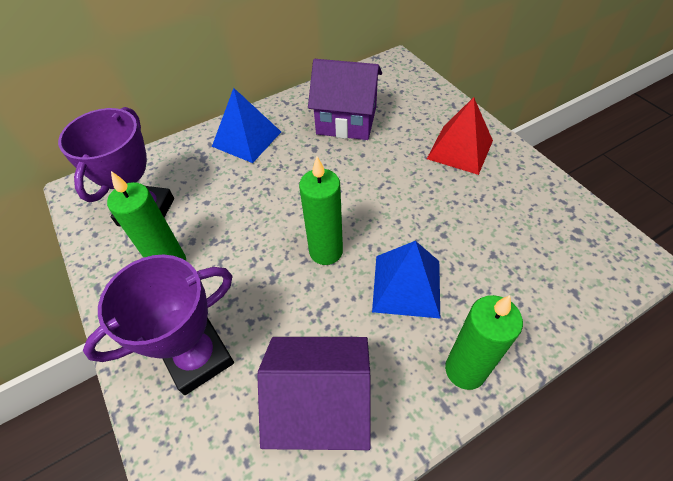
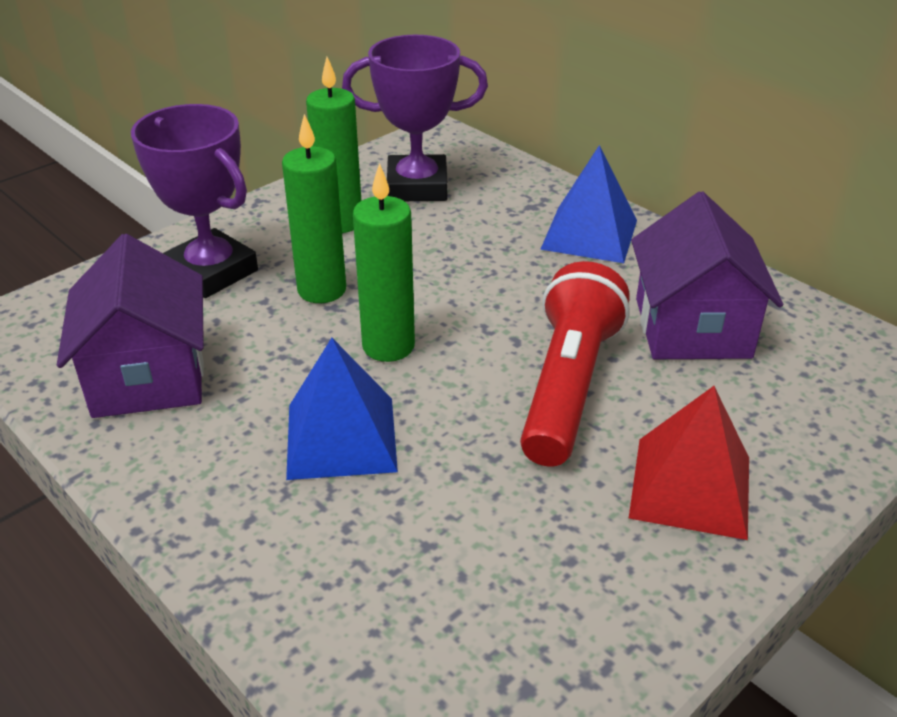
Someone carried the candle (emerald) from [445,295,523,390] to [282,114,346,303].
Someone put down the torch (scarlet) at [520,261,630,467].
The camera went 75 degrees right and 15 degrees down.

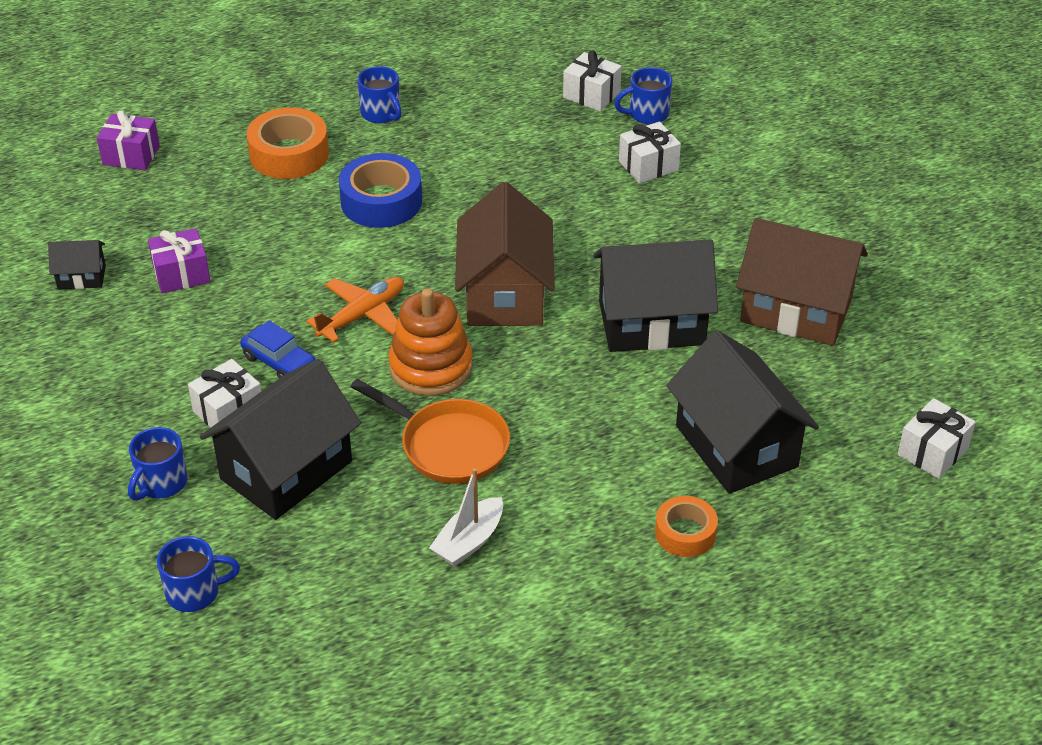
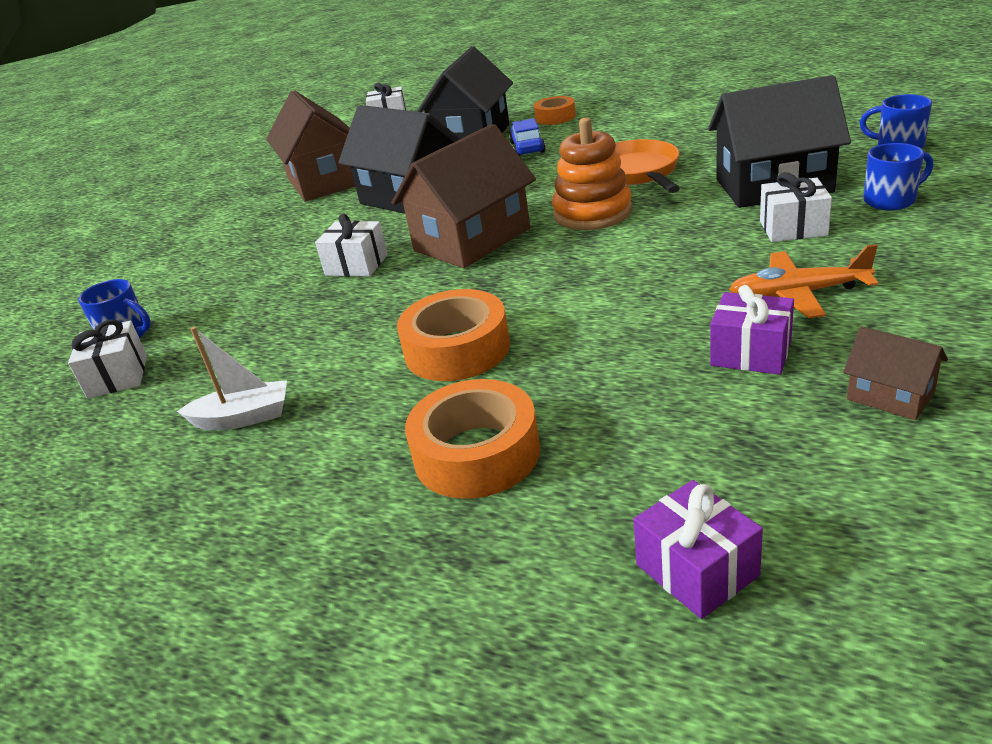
Someone repainted the cottage (ebony) at [48,240,106,289], which became the cottage (dark brown) at [843,326,948,420].
Someone carried the automobile (royal blue) from [240,321,316,379] to [509,118,546,156].
Someone carried the aeroplane (bright orange) from [306,277,404,343] to [729,244,878,318].
Someone repainted the roll of tape (royal blue) at [339,153,422,228], which became the roll of tape (bright orange) at [397,289,510,381].
Someone took away the tea mug (royal blue) at [357,66,402,123].
Someone carried the toy boat (snow-white) from [429,468,503,567] to [177,327,287,430].
Someone carried the wrapped gift (snow-white) from [619,122,681,184] to [315,213,388,277].
The camera went 130 degrees left and 10 degrees down.

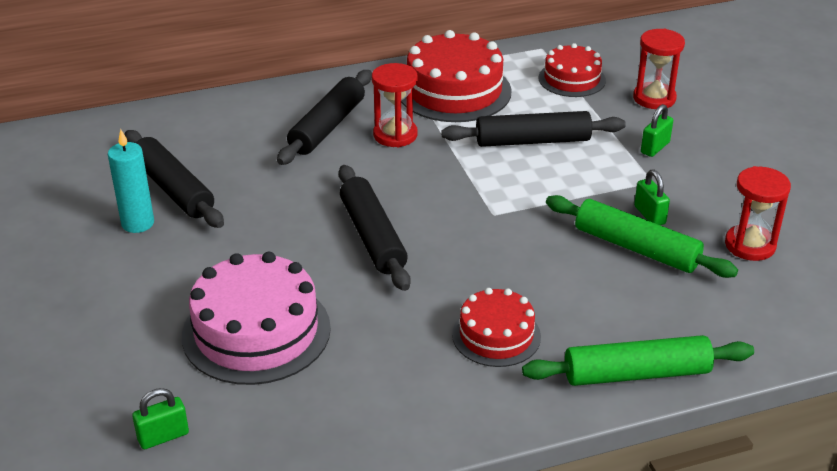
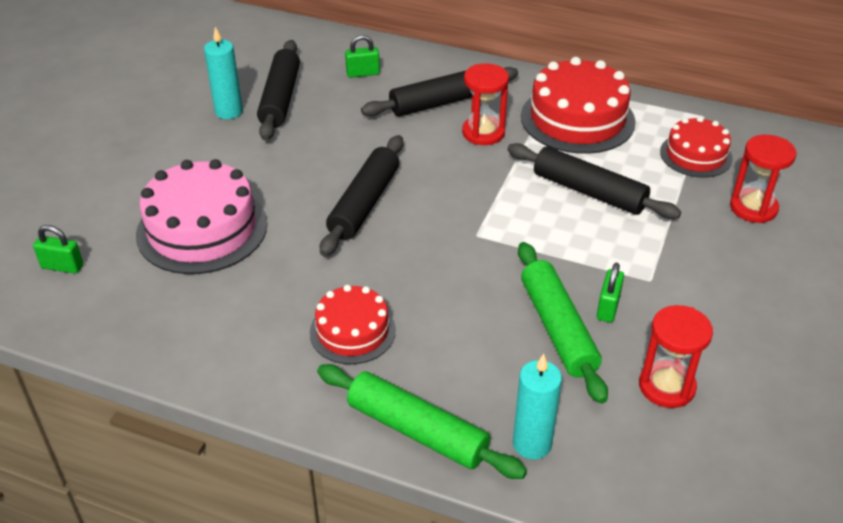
Someone carried the lock (emerald) from [641,104,673,157] to [345,35,380,78].
Someone put down the candle (turquoise) at [513,354,562,460].
The camera went 40 degrees right and 5 degrees up.

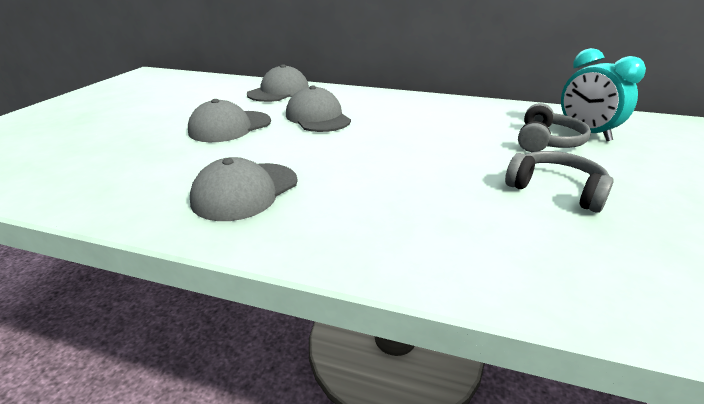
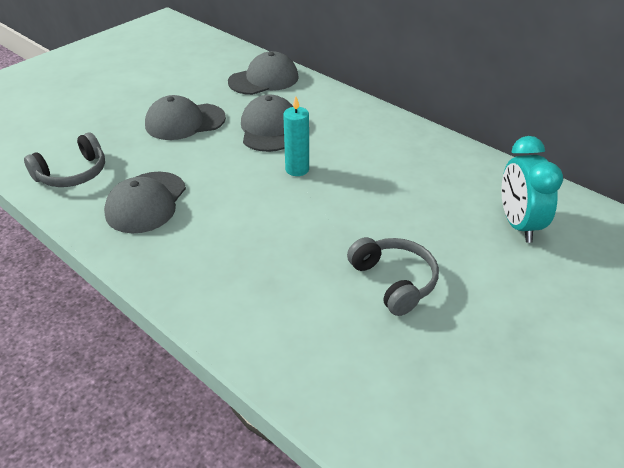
Someone rotated the cap (ash-grey) at [190,157,298,221] by 45 degrees counterclockwise.
Someone carried the over-ear headphones (ash-grey) from [518,103,591,152] to [24,132,105,187].
Someone put down the candle (turquoise) at [283,96,309,176].
The camera went 25 degrees right and 10 degrees up.

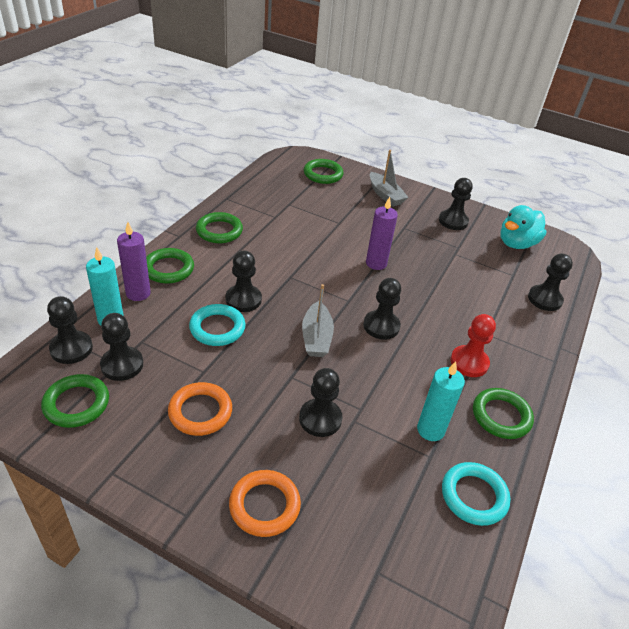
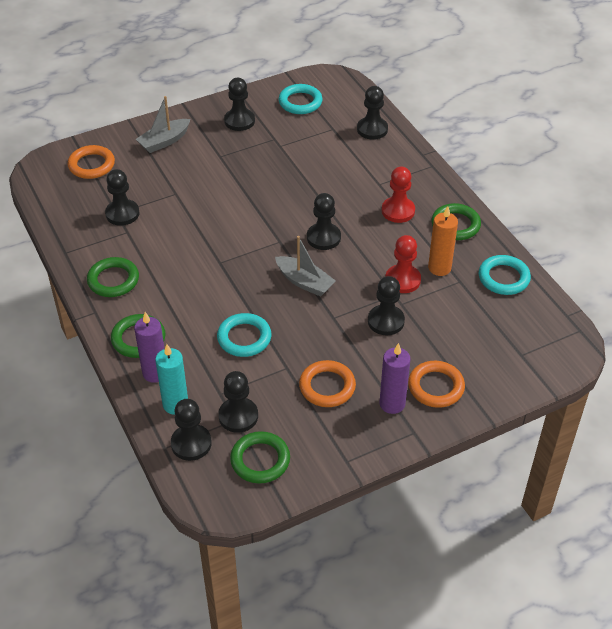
Someone carried the chess pawn (ebony) from [226,250,262,312] to [105,169,139,226].
Someone repainted the ring (emerald) at [303,159,344,184], which became the ring (bright orange) at [68,145,115,179].
Someone carried the candle (royal purple) from [366,197,398,270] to [380,343,410,414].
Someone rotated the toy boat (ash-grey) at [370,150,409,207] by 135 degrees clockwise.
Someone repainted the candle (turquoise) at [417,361,465,441], which became the candle (bright orange) at [428,206,458,276].
Someone swapped the duck (turquoise) at [500,205,547,249] for the ring (turquoise) at [278,84,323,114].
Someone put down the chess pawn (scarlet) at [385,235,421,293].
The camera went 50 degrees left and 5 degrees up.

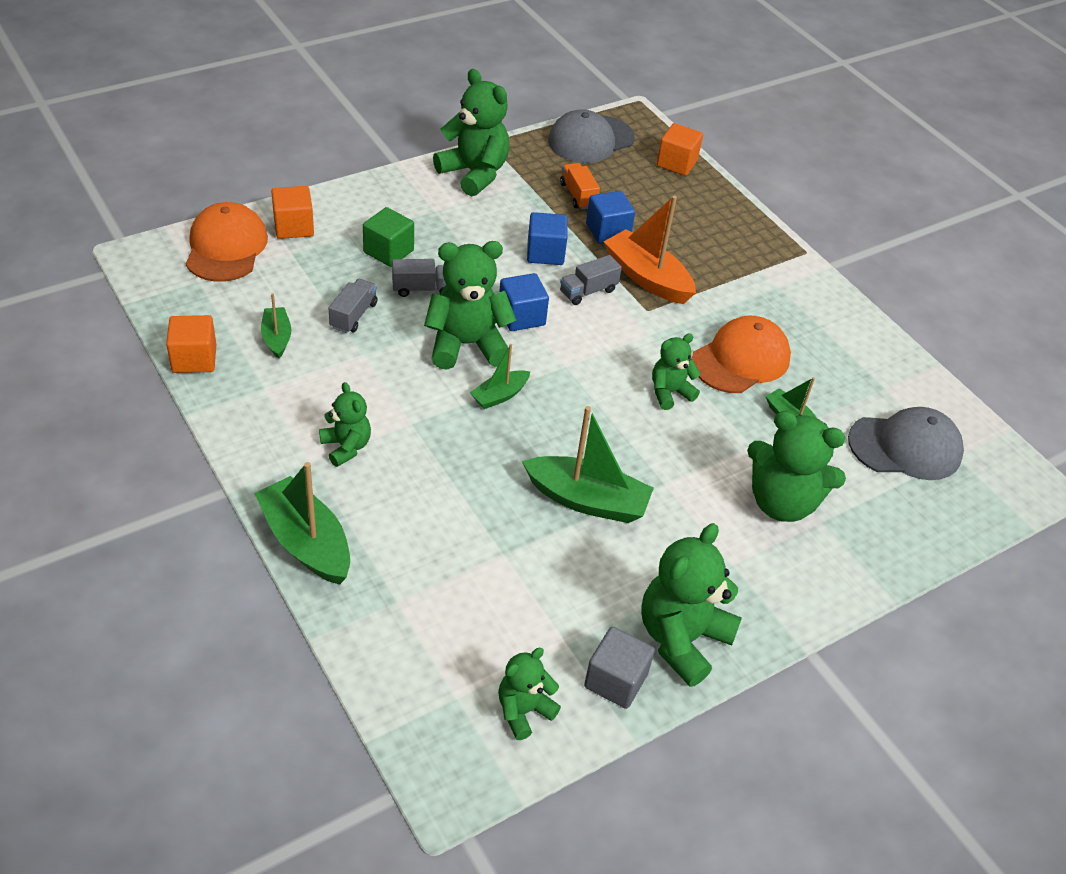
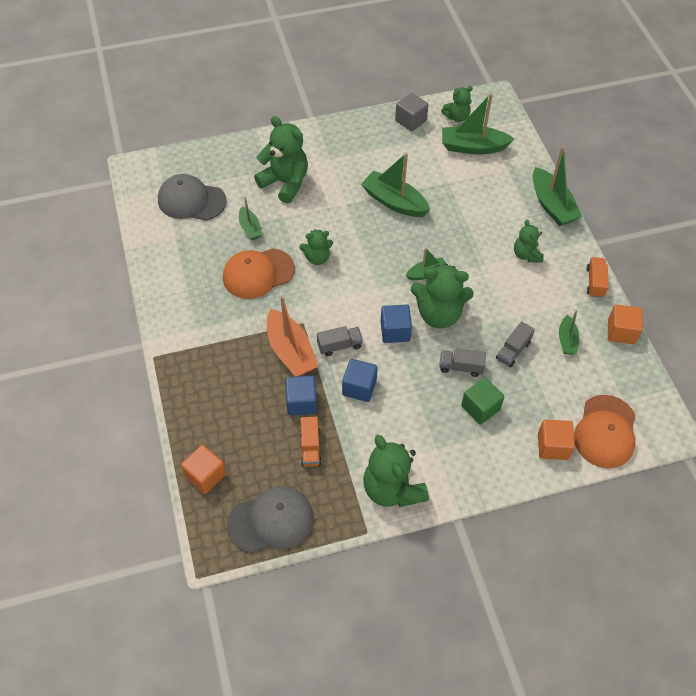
Someone took away the teddy bear (emerald) at [641,523,742,687].
Someone put down the toy boat (emerald) at [442,93,514,154].
Someone put down the toy truck (bright orange) at [586,257,608,298].
The camera went 160 degrees left and 10 degrees up.

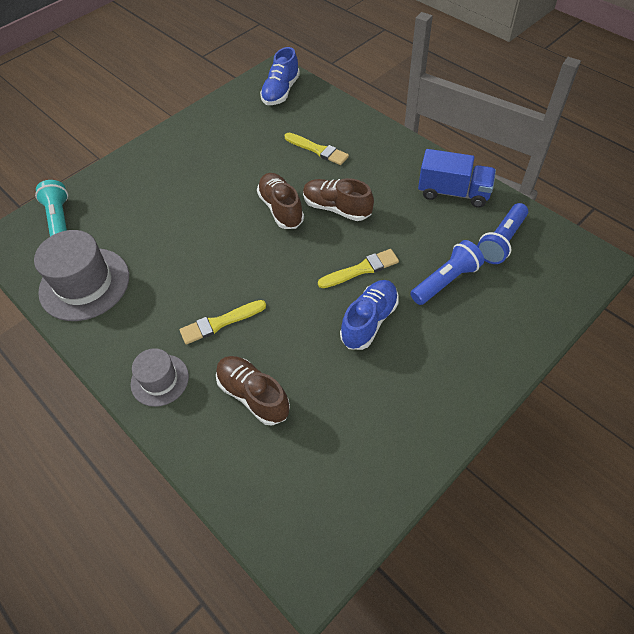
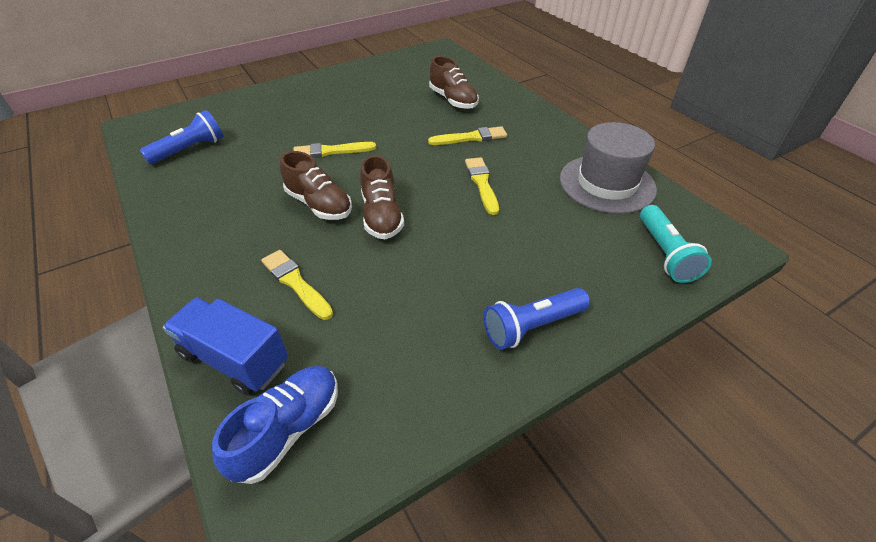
Someone took away the hat (ash-grey) at [131,348,189,407].
Someone took away the shoe (royal blue) at [340,280,399,350].
Someone carried the torch (royal blue) from [410,240,484,305] to [483,288,590,350].
Someone carried the toy truck (royal blue) from [418,149,496,208] to [163,298,288,396].
Someone put down the paintbrush (golden) at [465,157,499,215].
The camera went 170 degrees left and 10 degrees down.

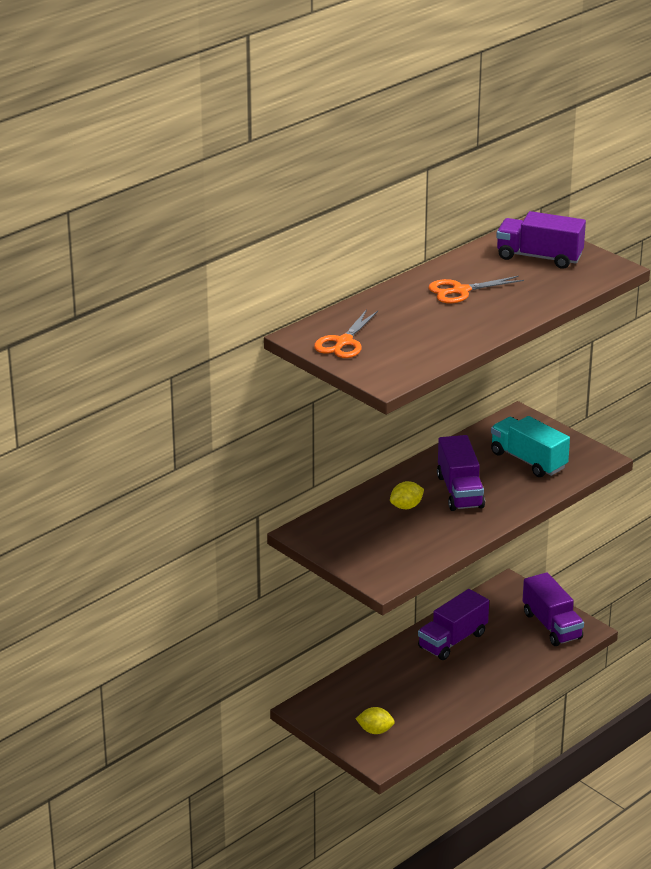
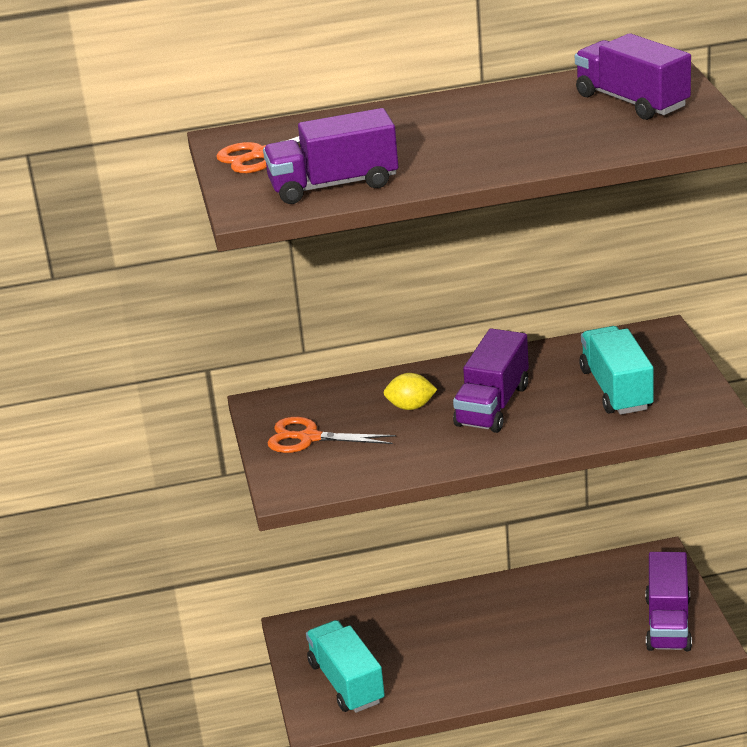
Someone swapped the citrus fruit (golden) at [356,707,395,734] for the toy truck (turquoise) at [306,620,385,713].
Someone carried the toy truck (royal purple) from [418,589,489,660] to [263,108,398,204].
Someone carried the pair of scissors (bright orange) from [428,276,524,304] to [268,417,396,453].
The camera went 35 degrees right and 0 degrees up.

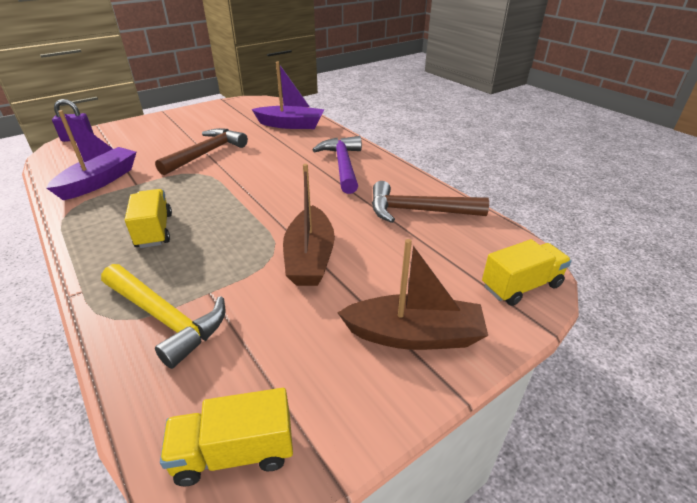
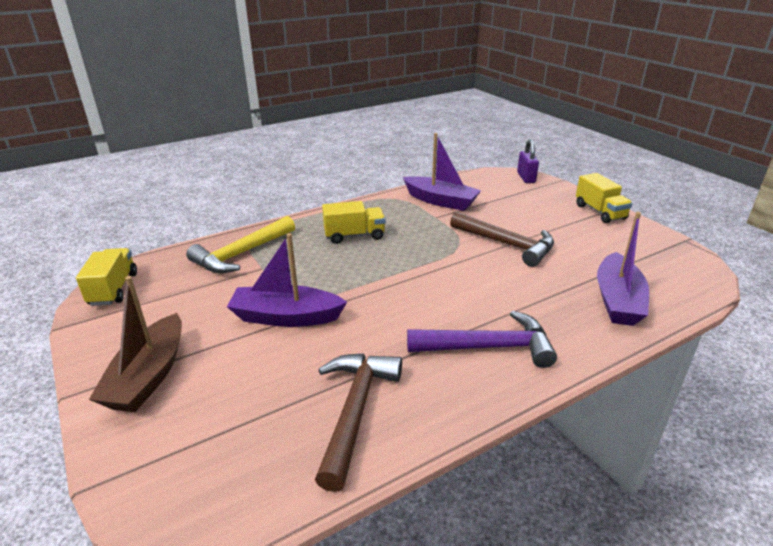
Someone repainted the toy boat (dark brown) at [283,164,335,286], which became the toy boat (royal purple) at [227,233,347,327].
Someone carried the toy truck (golden) from [482,239,572,306] to [576,173,633,223].
The camera went 95 degrees right and 5 degrees down.

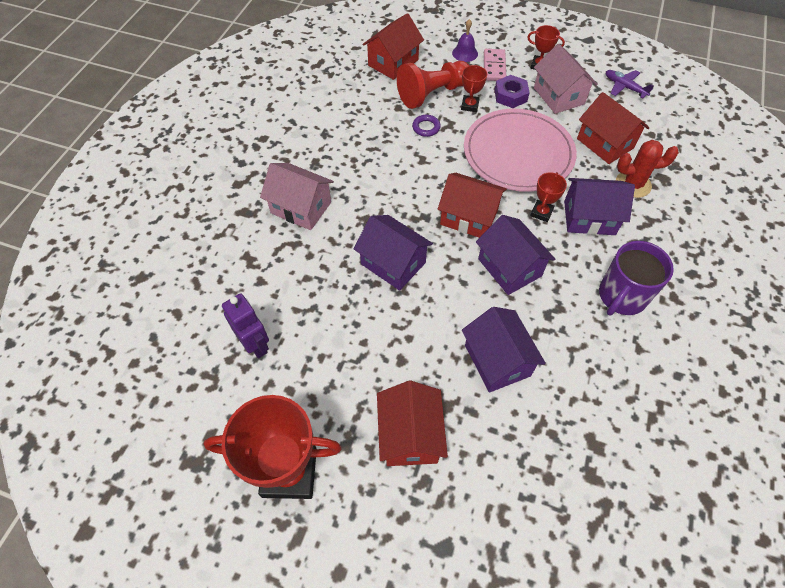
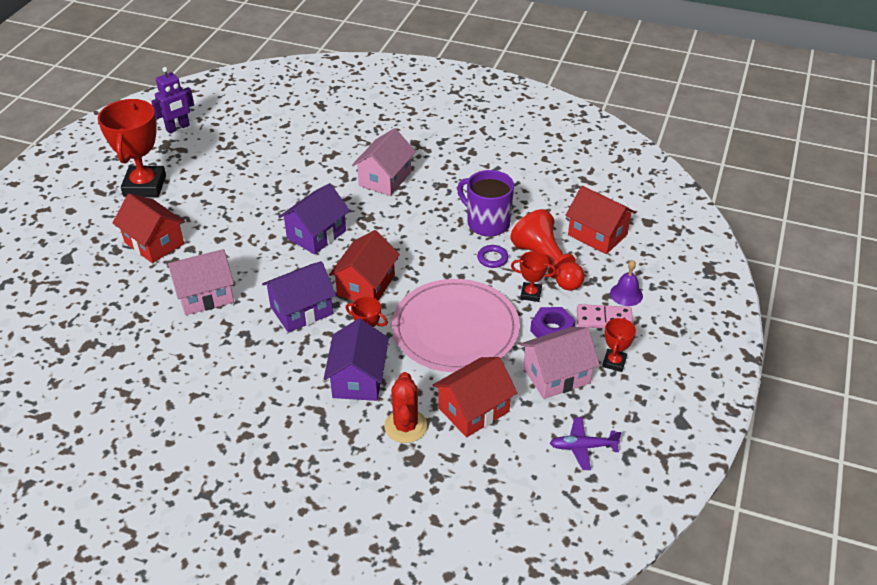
Someone carried the toy robot (royal purple) from [222,293,269,359] to [151,67,194,133].
Someone rotated the cottage (scarlet) at [377,381,448,466] by 45 degrees clockwise.
Someone repainted the cottage (royal purple) at [462,307,546,393], which became the cottage (rose-pink) at [168,249,234,315].
Someone carried the tea mug (royal purple) from [599,241,674,316] to [457,170,514,237].
Someone rotated the aeroplane (royal purple) at [606,70,654,98] by 135 degrees counterclockwise.
The camera went 90 degrees right and 15 degrees down.

